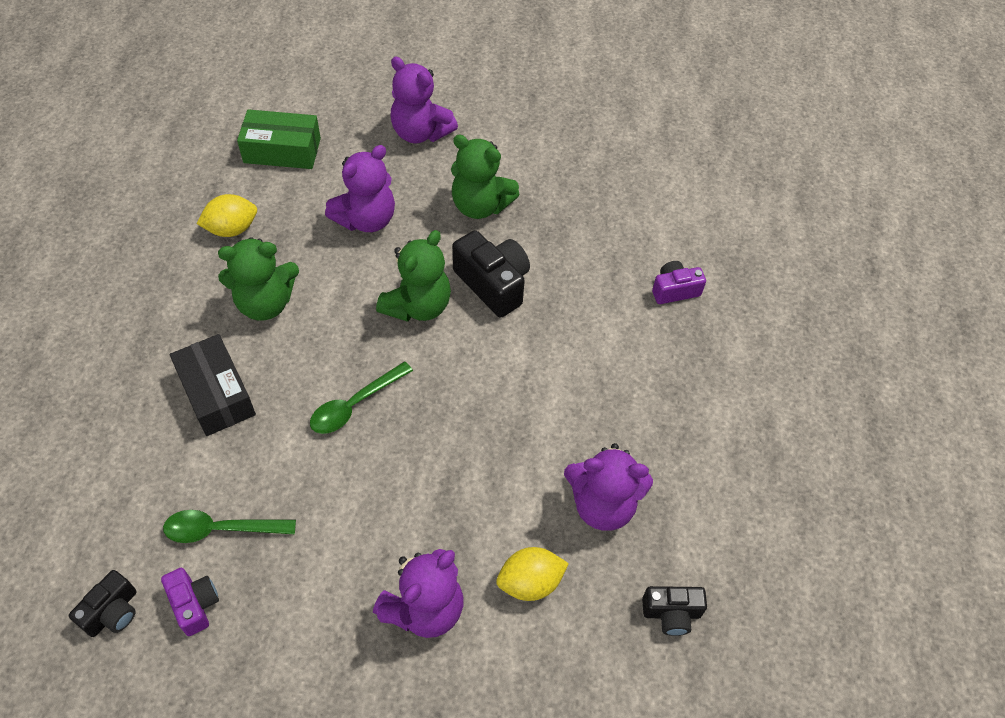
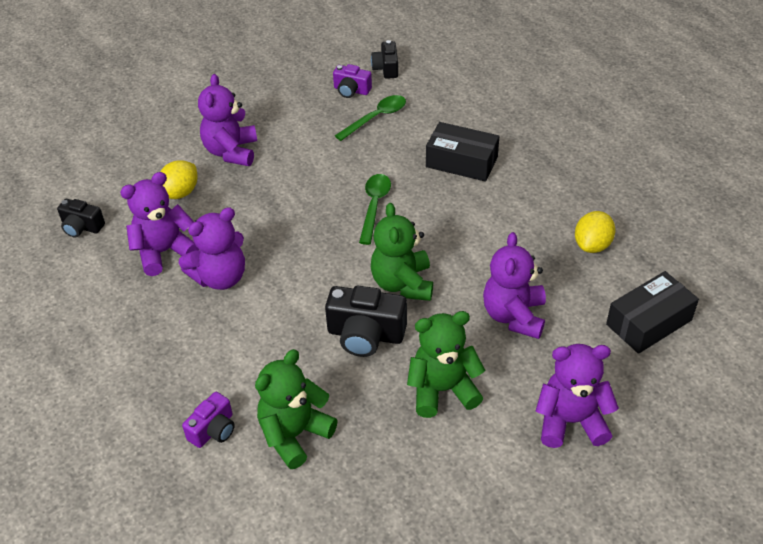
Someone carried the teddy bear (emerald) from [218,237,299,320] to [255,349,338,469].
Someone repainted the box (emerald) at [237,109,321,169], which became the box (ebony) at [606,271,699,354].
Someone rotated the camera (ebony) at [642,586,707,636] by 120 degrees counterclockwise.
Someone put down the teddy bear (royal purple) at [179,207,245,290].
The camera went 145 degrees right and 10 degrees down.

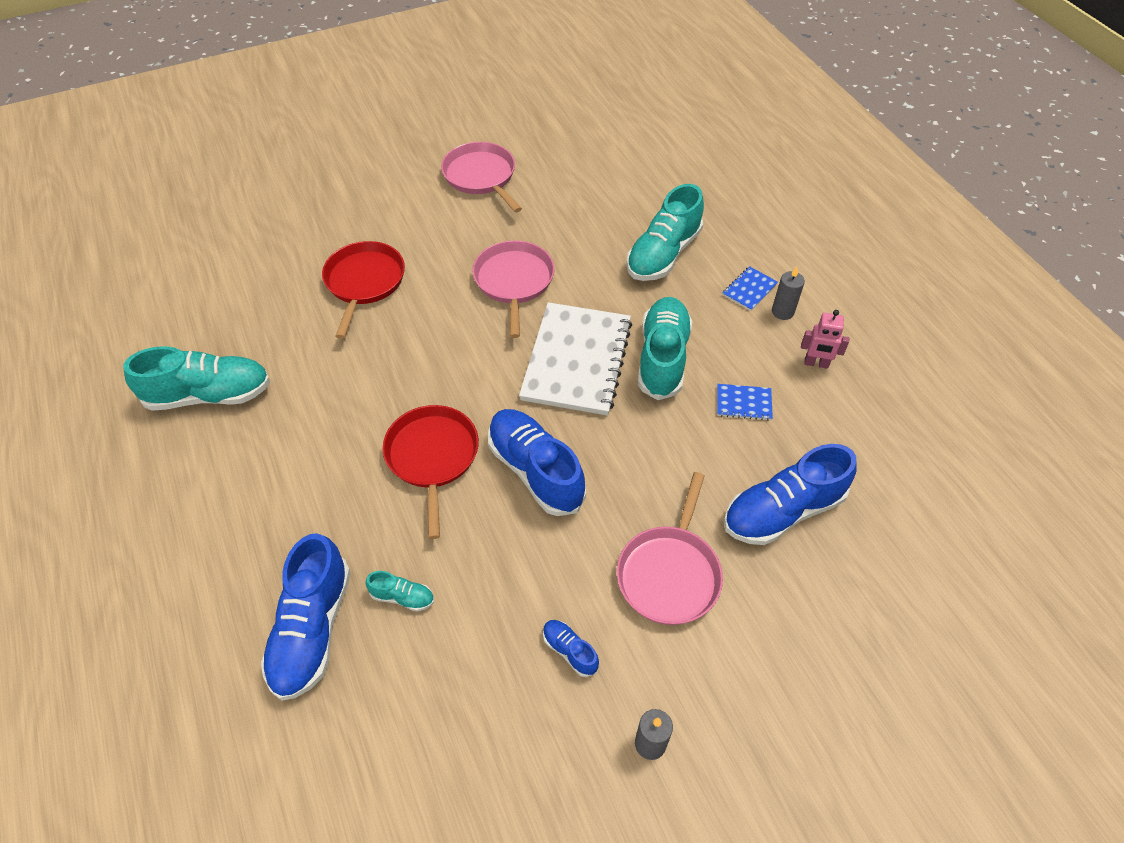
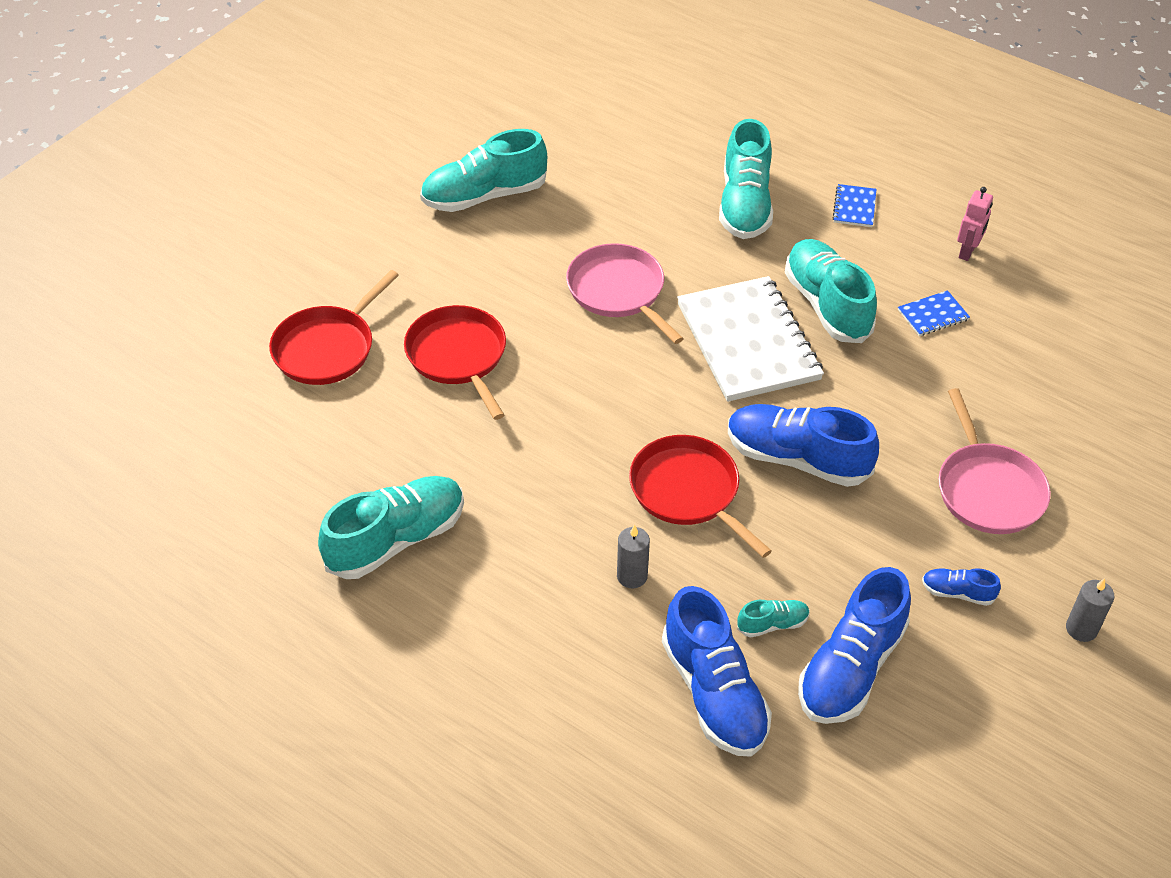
Someone swapped the frying pan (rose-pink) at [441,142,522,212] for the shoe (turquoise) at [420,129,547,212].
Someone carried the shoe (royal blue) from [724,444,857,545] to [798,567,911,724].
Someone carried the candle (ash-grey) from [772,267,805,320] to [617,524,650,588].
Someone rotated the toy robot (rose-pink) at [801,310,849,369] by 45 degrees counterclockwise.
Someone put down the frying pan (scarlet) at [269,270,399,385].
The camera went 30 degrees left and 5 degrees down.

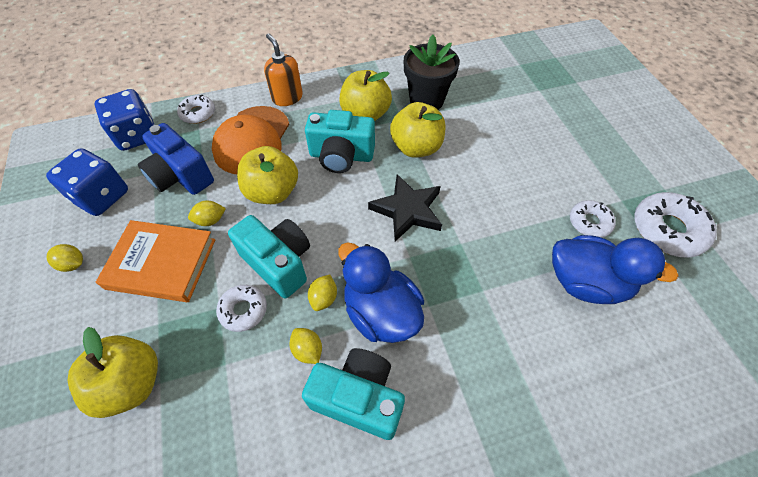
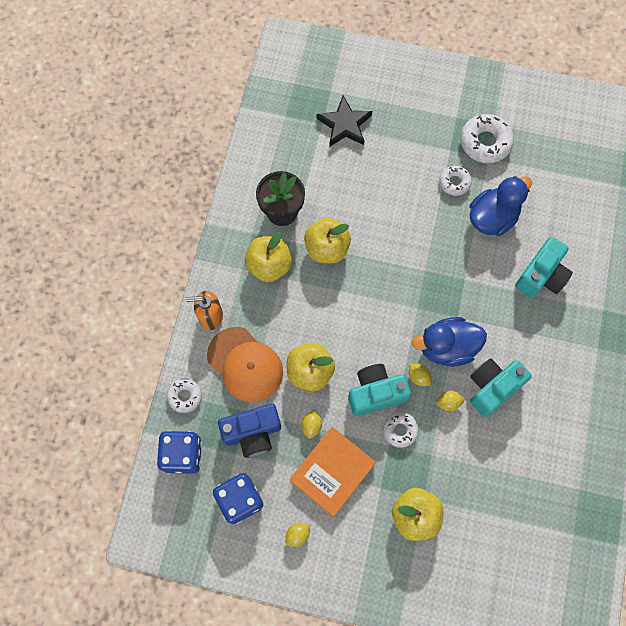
Someone carried the camera (turquoise) from [305,110,375,173] to [515,237,573,298].
Someone carried the star (ebony) from [368,174,442,242] to [317,96,372,147].
The camera went 60 degrees left and 15 degrees up.

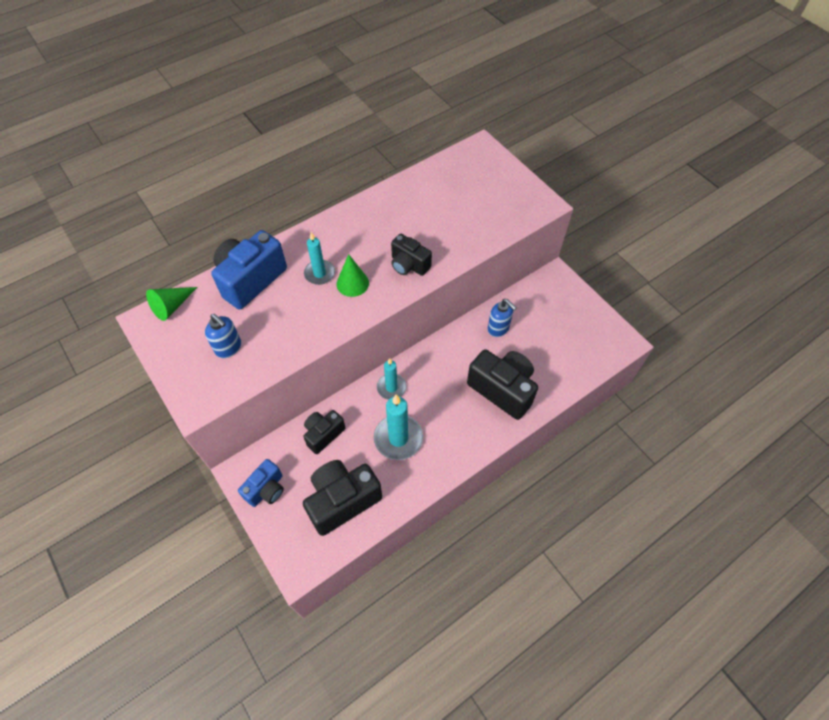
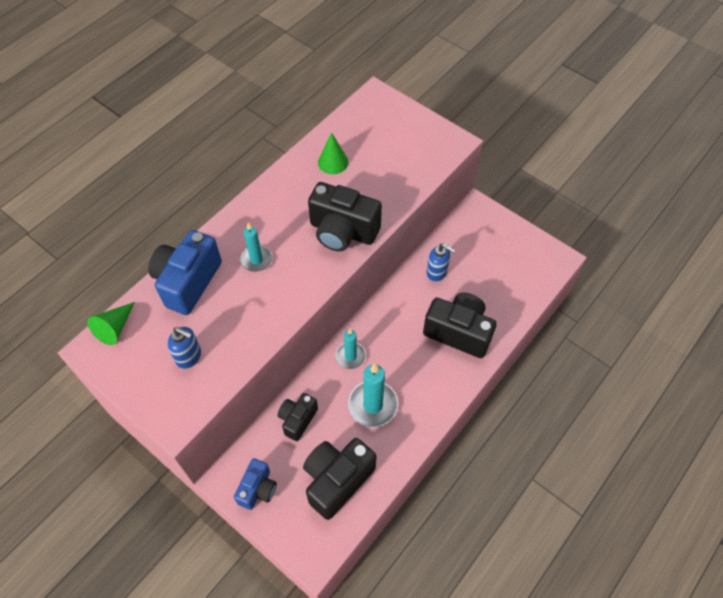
Someone carried the solid cone (emerald) from [337,254,369,297] to [318,132,348,174].
Someone scaled the camera (ebony) at [391,234,432,276] by 1.69.
The camera went 15 degrees left and 0 degrees up.

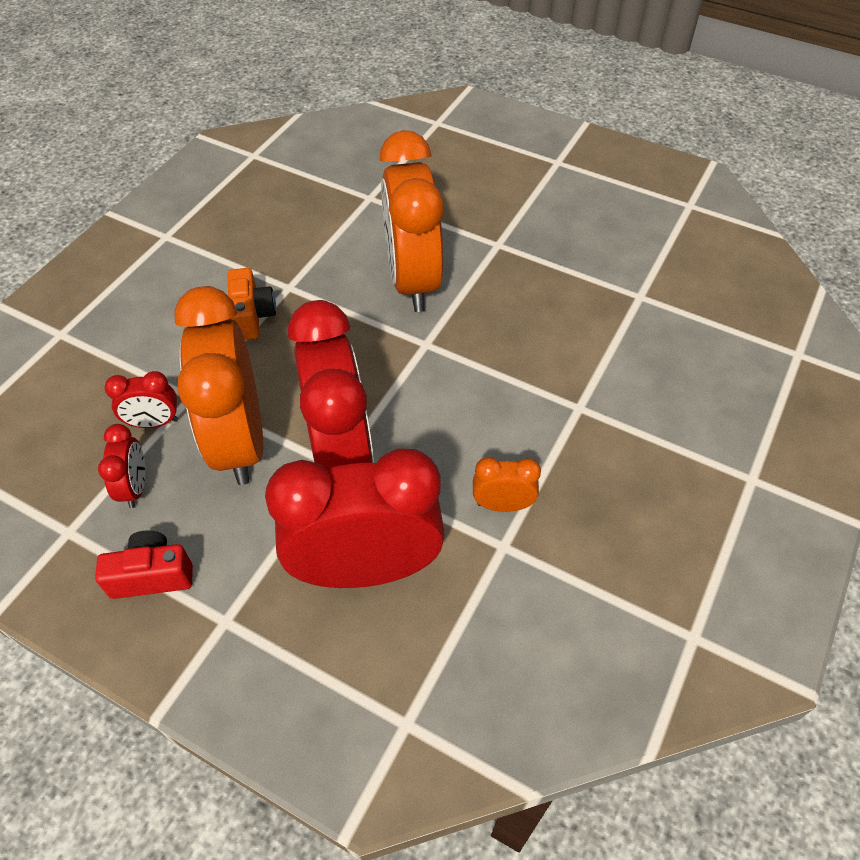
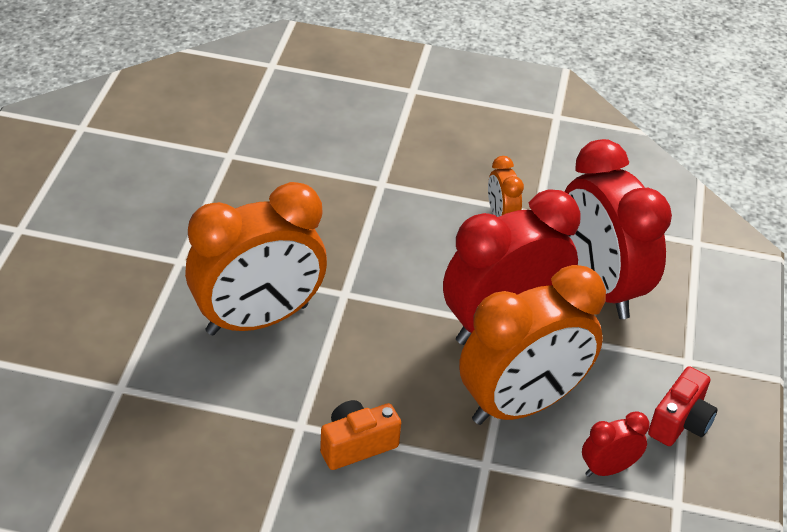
Someone rotated the camera (scarlet) at [95,530,193,599] by 120 degrees counterclockwise.
Someone took away the bedside clock (scarlet) at [105,371,178,428].
The camera went 110 degrees left and 10 degrees down.

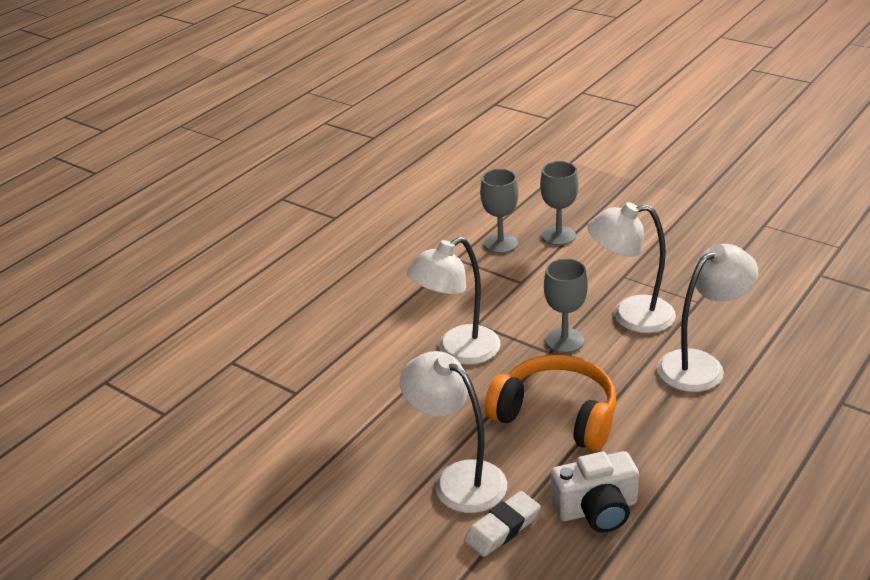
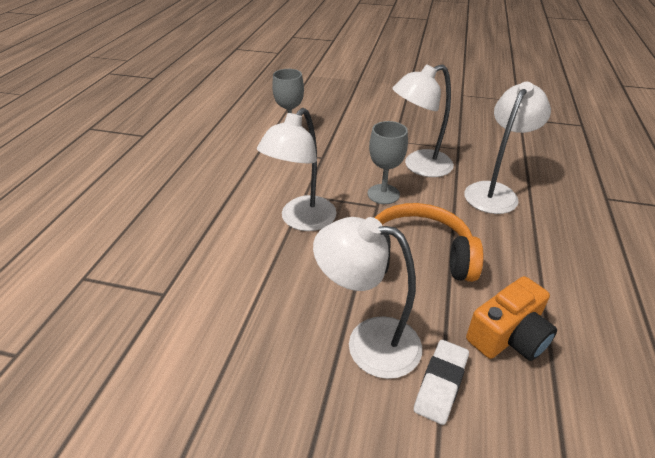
Someone took away the goblet (ash-grey) at [540,161,578,245].
Someone repainted the camera (snow-white) at [551,451,639,533], which became the camera (bright orange) at [466,276,557,361].
The camera went 25 degrees left and 5 degrees up.

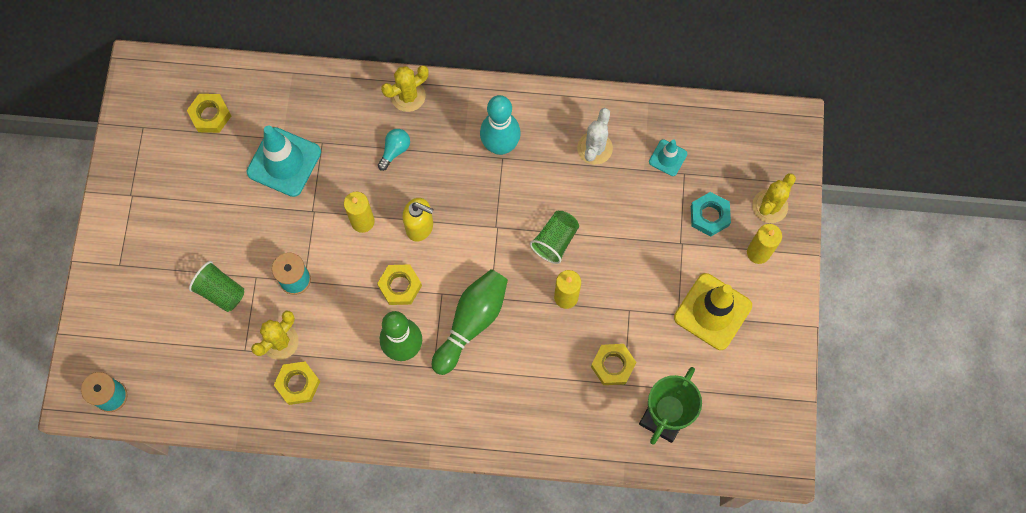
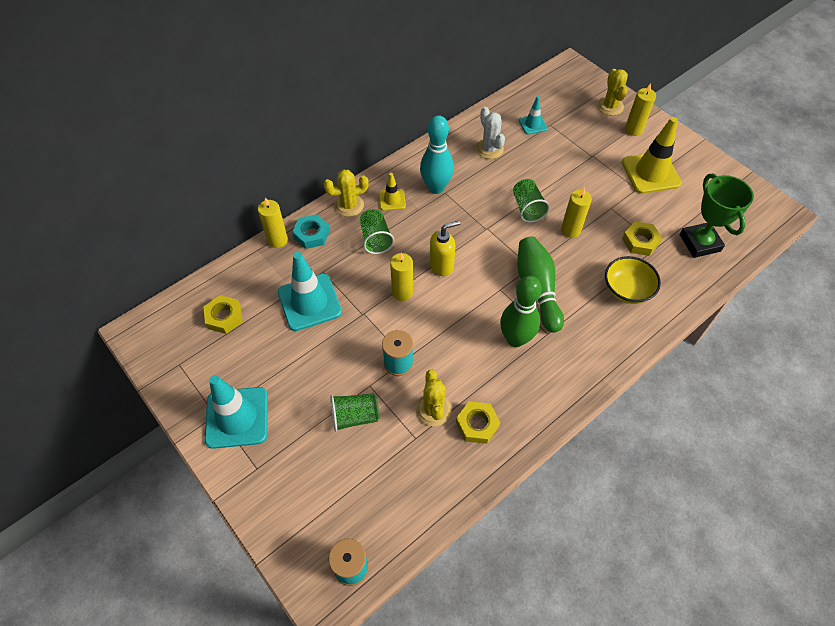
Someone took away the nut (golden) at [377,265,422,305].
Someone swapped the bulb (turquoise) at [378,129,410,171] for the cup (emerald) at [360,209,394,254].
Someone rotated the prickly plant (golden) at [381,65,429,112] by 60 degrees clockwise.
Someone carried the nut (turquoise) from [691,192,731,237] to [292,214,330,249].
Someone put down the safety cone (turquoise) at [205,375,268,449].
Someone put down the candle (golden) at [258,197,288,248].
Someone put down the safety cone (golden) at [379,173,406,211].
Someone put down the deep dish (golden) at [605,256,661,304].
The camera went 45 degrees left and 15 degrees down.

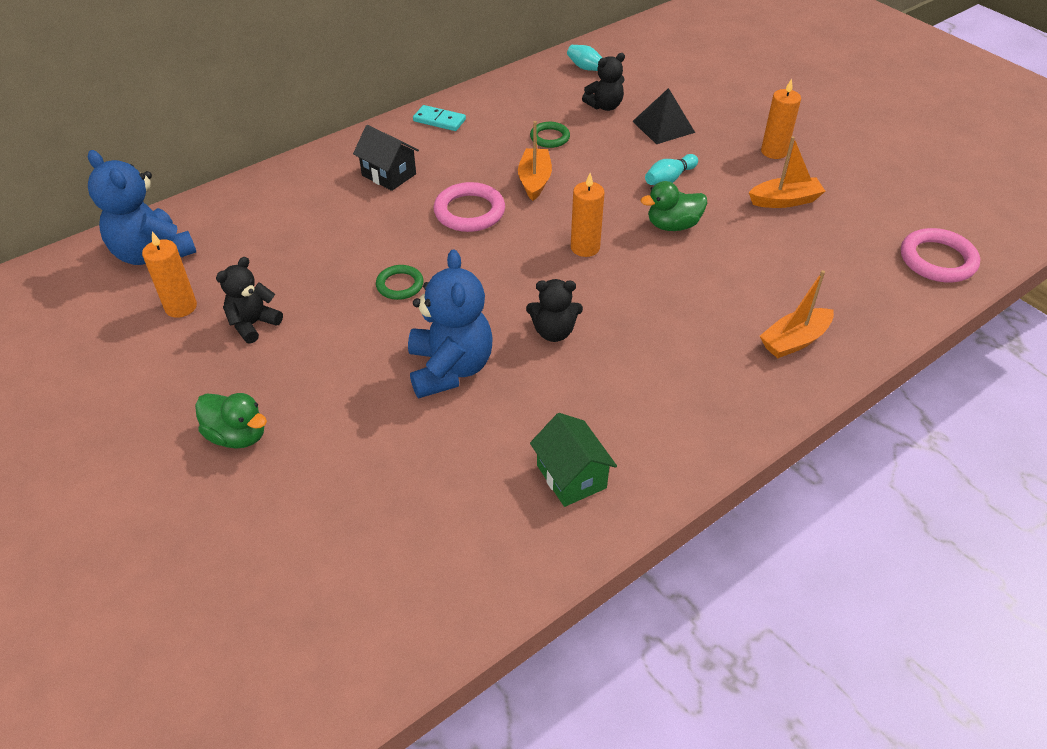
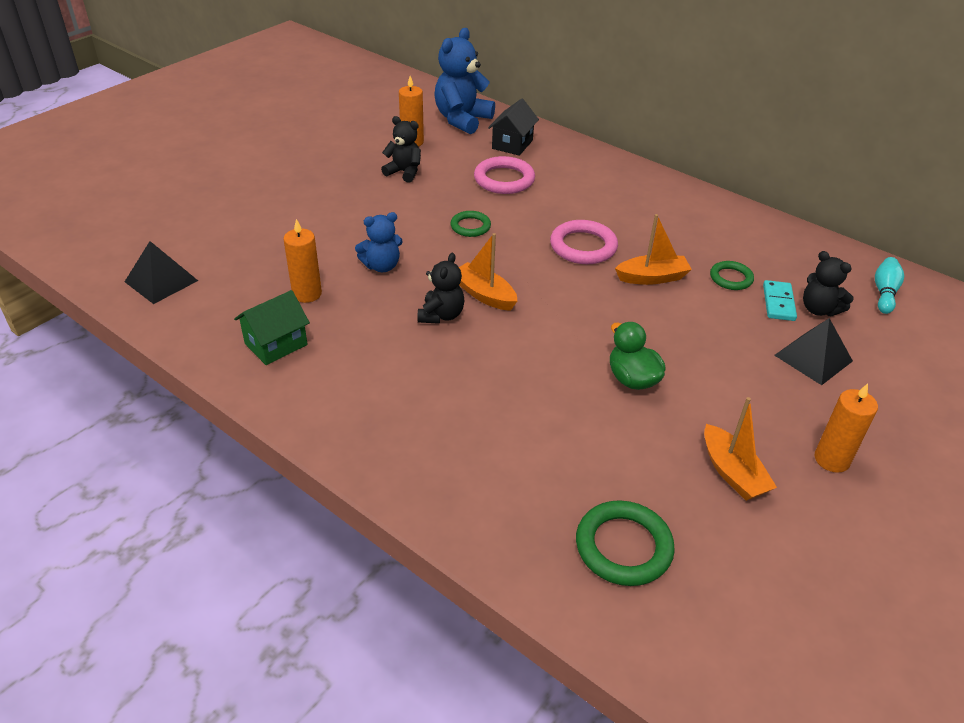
Someone took away the duck (emerald) at [195,393,267,449].
Someone carried the cottage (ebony) from [353,125,419,191] to [488,98,539,156].
Someone scaled the teddy bear (royal blue) at [408,249,493,398] by 0.59.
Someone carried the domino (turquoise) from [413,105,466,131] to [763,280,797,321].
Someone rotated the teddy bear (ebony) at [526,279,583,342] by 150 degrees counterclockwise.
Someone carried the candle (bright orange) from [571,173,605,257] to [283,219,322,303].
Someone took away the skittle (turquoise) at [645,154,698,185].
Someone carried the toy boat (bright orange) from [760,270,834,358] to [459,233,517,311].
Someone carried the ring (rose-pink) from [901,228,980,282] to [474,156,535,194].
Someone put down the solid pyramid (ebony) at [125,241,198,304].
Someone put down the ring (emerald) at [576,500,675,586].
The camera went 75 degrees right and 5 degrees down.

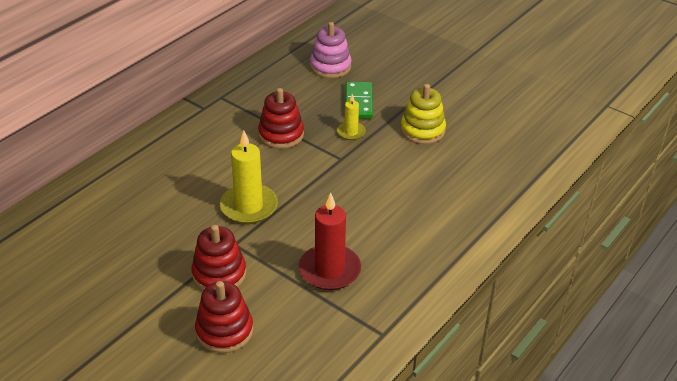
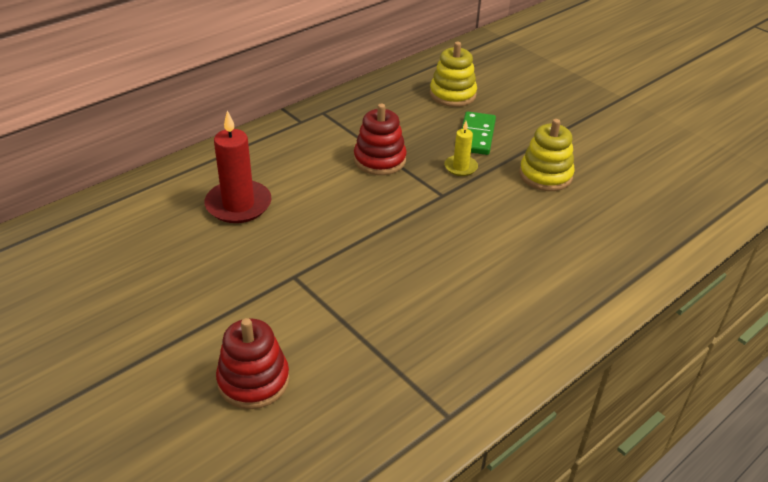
Someone took away the stacking toy (scarlet) at [191,225,246,290].
Someone took away the candle (golden) at [220,131,278,224].
Someone carried the candle (scarlet) from [299,193,361,290] to [205,111,271,223].
Someone repainted the stacking toy (rose-pink) at [310,22,352,78], which became the stacking toy (golden) at [430,42,477,107].
The camera went 10 degrees right and 0 degrees up.

